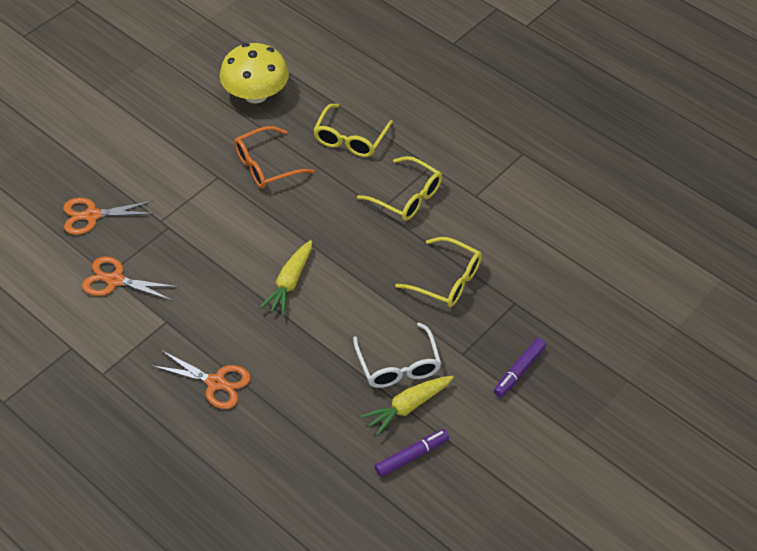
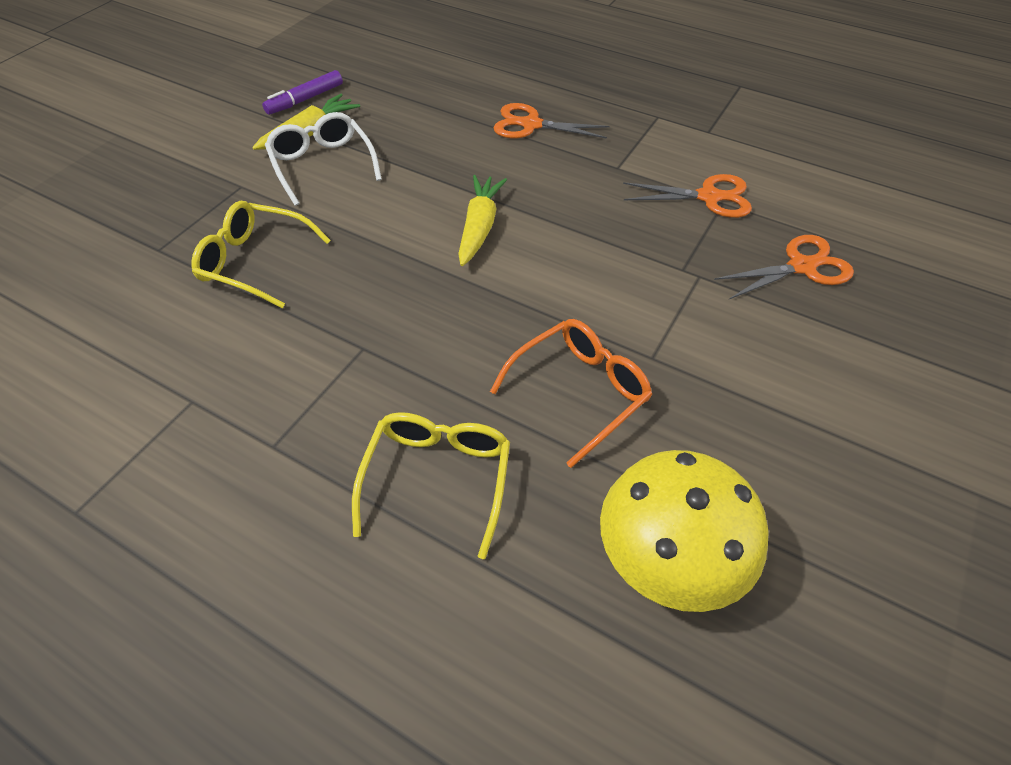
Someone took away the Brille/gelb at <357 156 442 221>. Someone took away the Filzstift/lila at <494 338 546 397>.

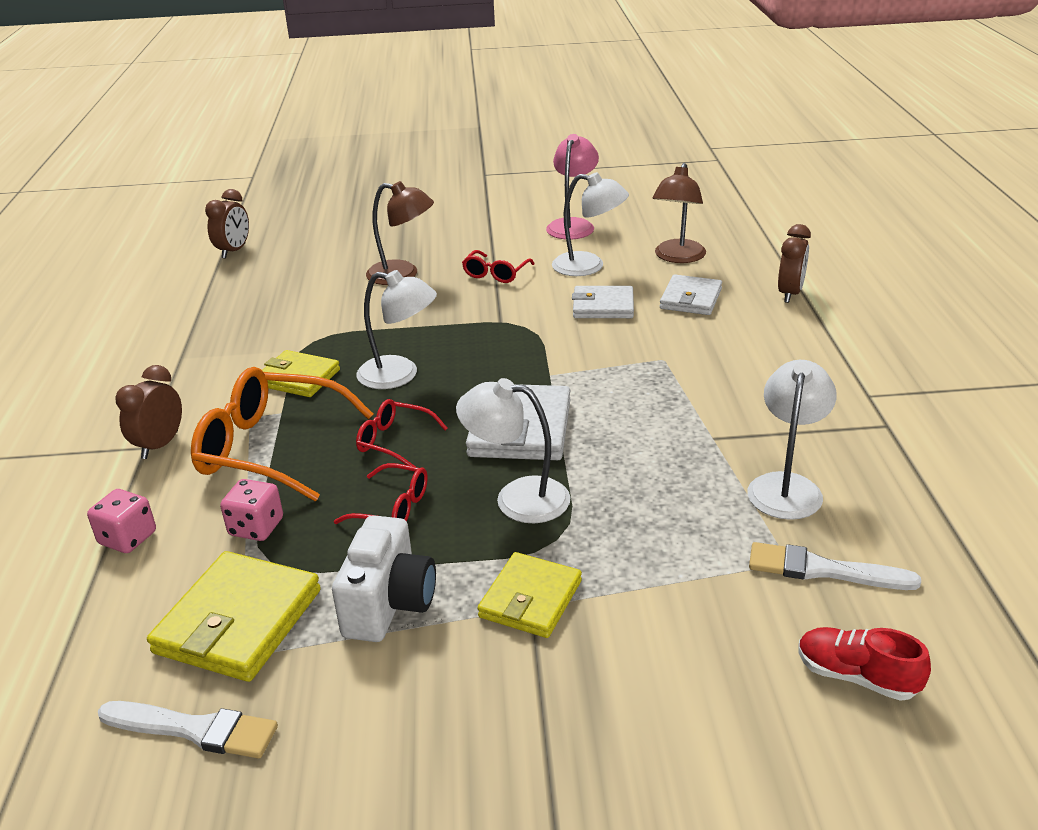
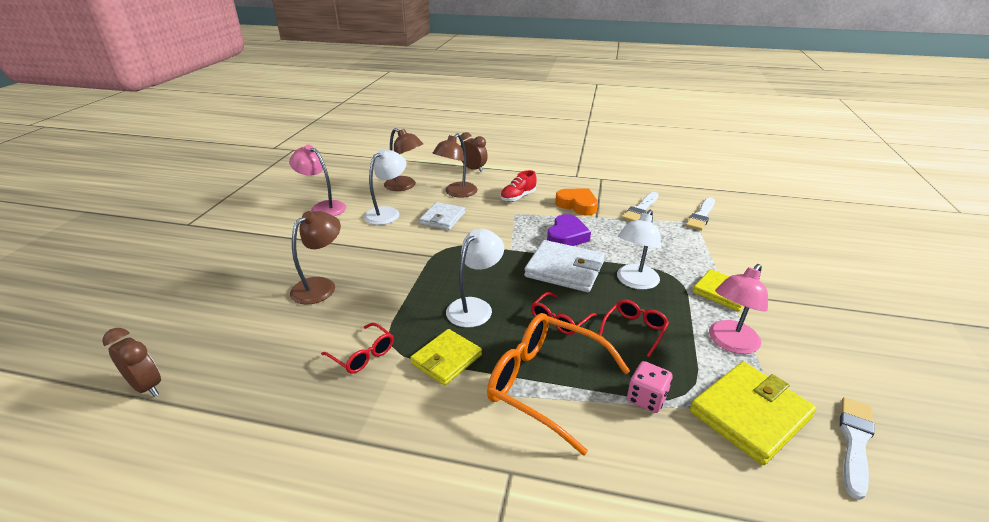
Someone took away the Spielwürfel/rosa at <87 489 156 553>. Someone took away the Wecker/braun at <116 365 182 459>. Someone put down the Herz/lila at <547 214 591 246>. Someone put down the Herz/orange at <555 188 598 216>. Someone carried the Brille/rot from <462 250 535 283> to <321 323 394 373>. Someone carried the Schuh/rot from <799 627 931 701> to <501 170 537 202>. Someone swapped the Kamera/weiß at <332 515 436 642> for the Lampe/rosa at <709 264 768 354>. Someone swapped the Geldbörse/weiß at <660 275 722 315> for the Lampe/braun at <433 134 477 198>. Someone swapped the Lampe/weiß at <747 360 837 520> for the Pinsel/weiß at <622 192 659 222>. Someone rotated the Geldbörse/gelb at <147 551 321 682> by 75 degrees counterclockwise. Someone rotated the Brille/orange at <191 367 373 501> by 90 degrees clockwise.

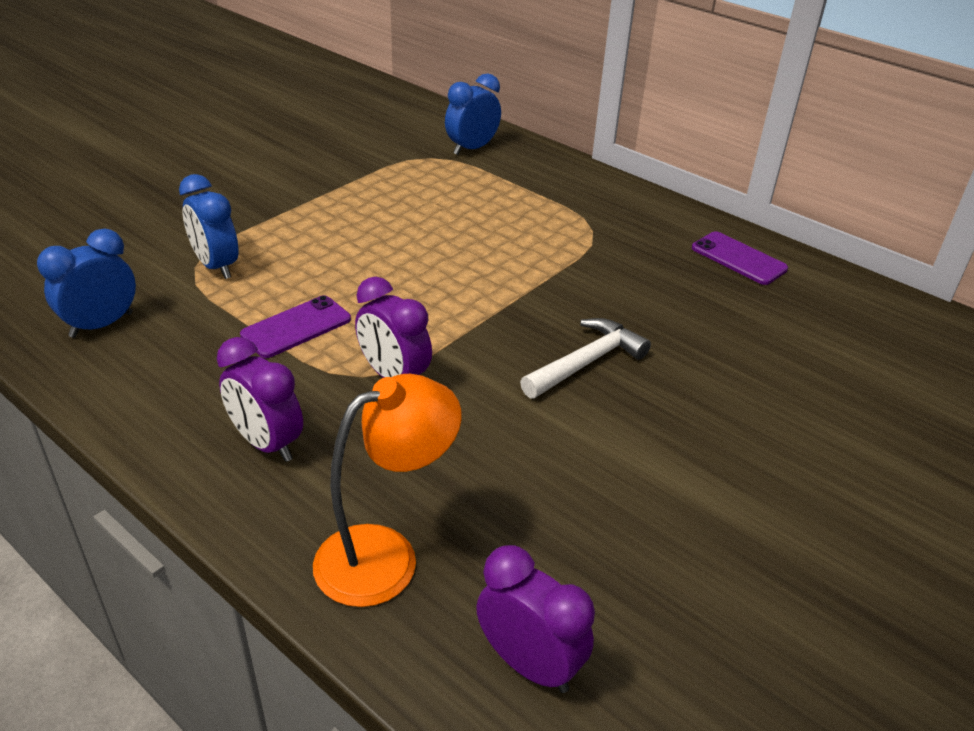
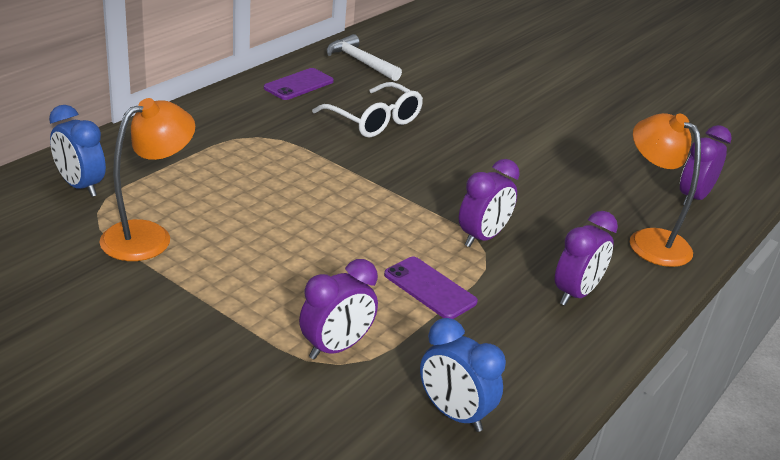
Someone put down the Lampe/orange at <99 98 195 261>. Someone put down the Brille/weiß at <312 82 423 138>. Someone carried the Hammer/weiß from <520 318 651 399> to <326 34 402 81>. Someone repainted the Wecker/blau at <179 174 238 279>, which became the Wecker/lila at <299 259 378 360>.

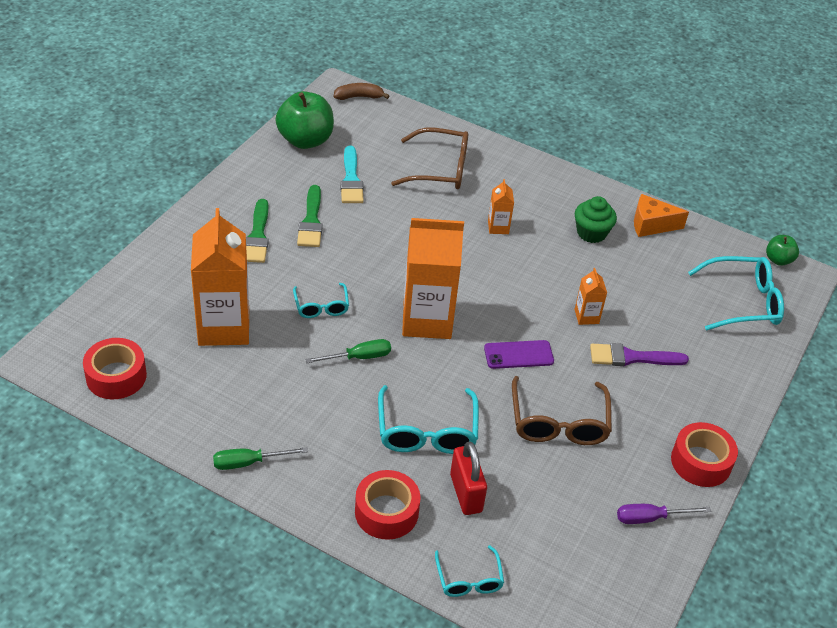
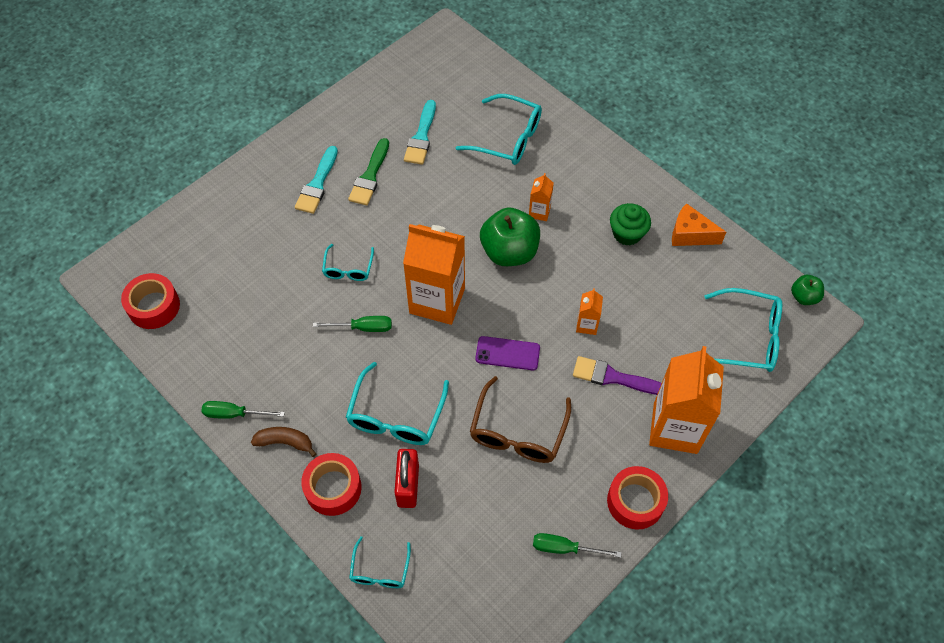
Someone carried the Getränkekarton/orange from <191 208 249 346> to <649 346 724 454>. Someone carried the Apfel/grün from <275 91 334 149> to <480 207 540 266>. Someone carried the Banane/braun from <334 83 390 100> to <251 427 317 457>. Someone repainted the Pinsel/grün at <246 199 269 263>, which became the Pinsel/türkis at <295 146 338 214>. Someone repainted the Brille/braun at <391 128 468 189>, which became the Brille/türkis at <456 94 542 165>. Someone repainted the Schraubenzieher/lila at <617 504 711 524>, which became the Schraubenzieher/grün at <533 533 622 558>.

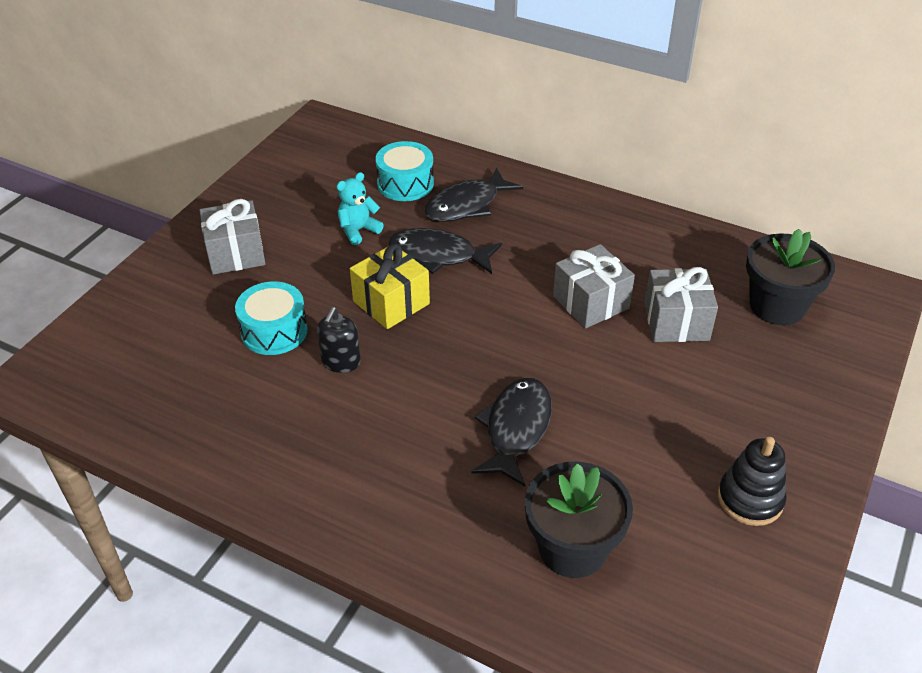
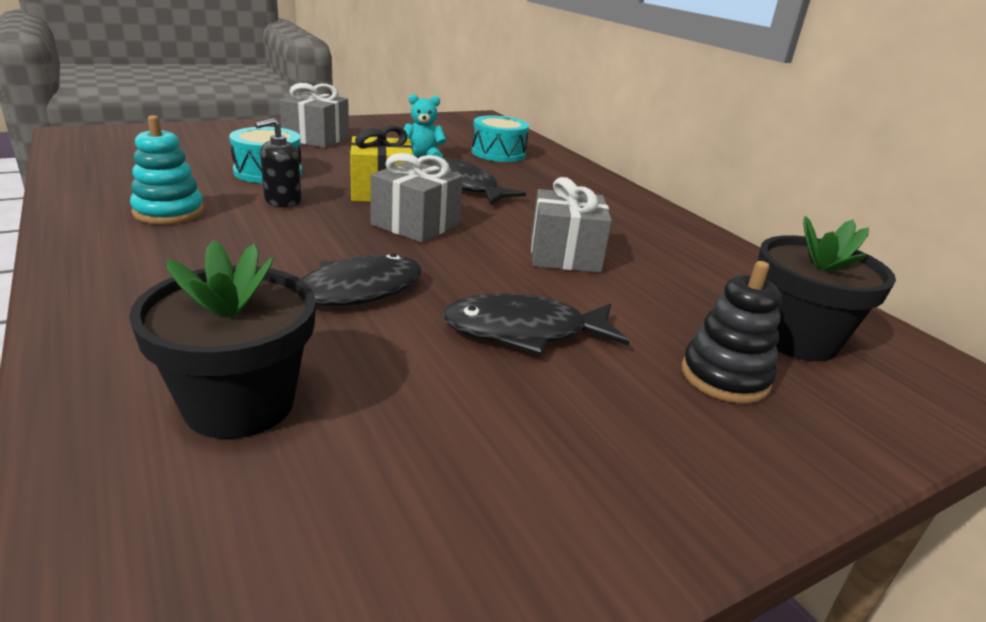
Someone put down the Stapelspielzeug/türkis at <130 115 204 224>. Someone carried the Fisch/schwarz from <424 168 523 222> to <442 293 629 356>. Someone carried the Geschenk/grau from <644 267 718 342> to <370 153 463 243>. Someone carried the Stapelspielzeug/schwarz from <718 437 787 526> to <682 261 782 404>.

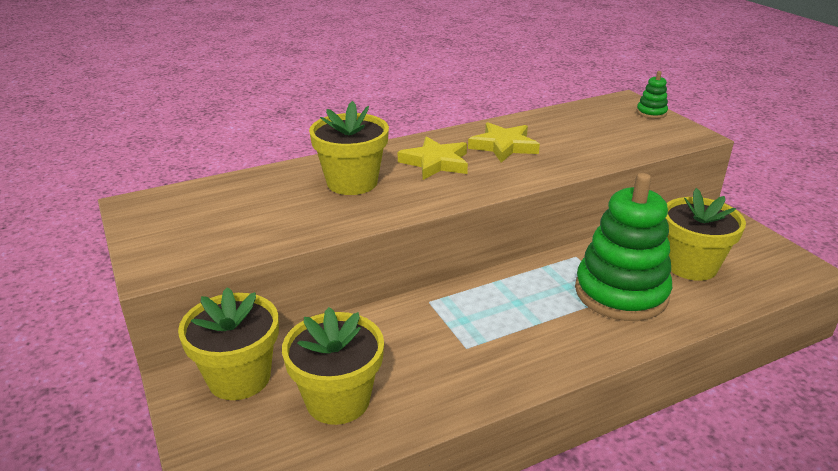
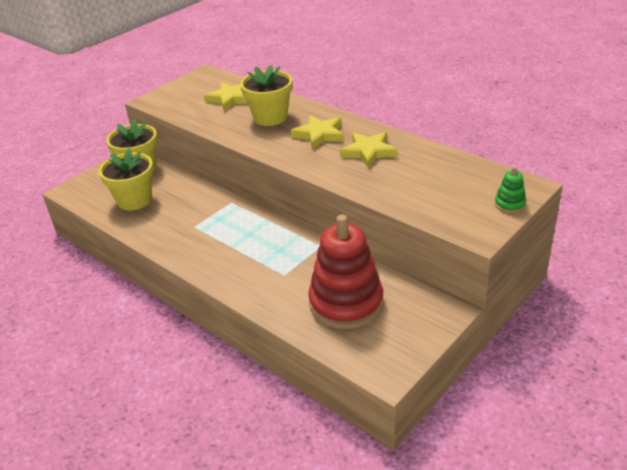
Someone took away the Stapelspielzeug/grün at <575 173 672 321>. Someone put down the Stern/gelb at <204 82 248 111>. Someone swapped the Blumentopf/gelb at <665 188 746 281> for the Stapelspielzeug/rot at <308 214 384 329>.

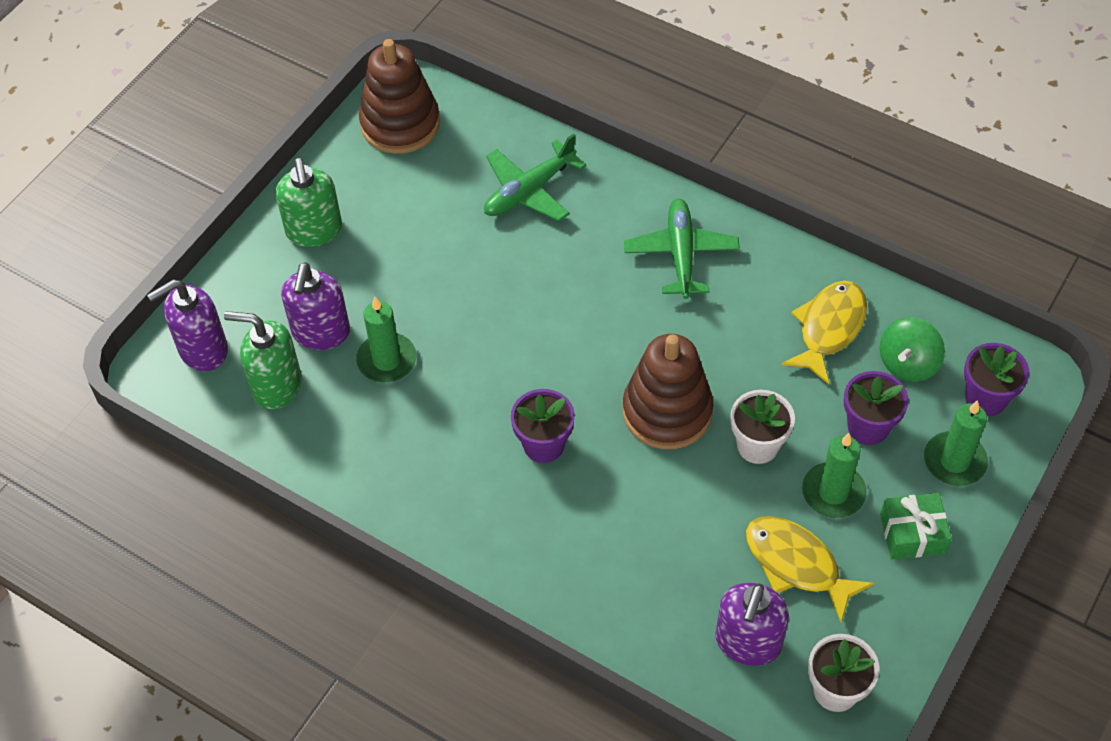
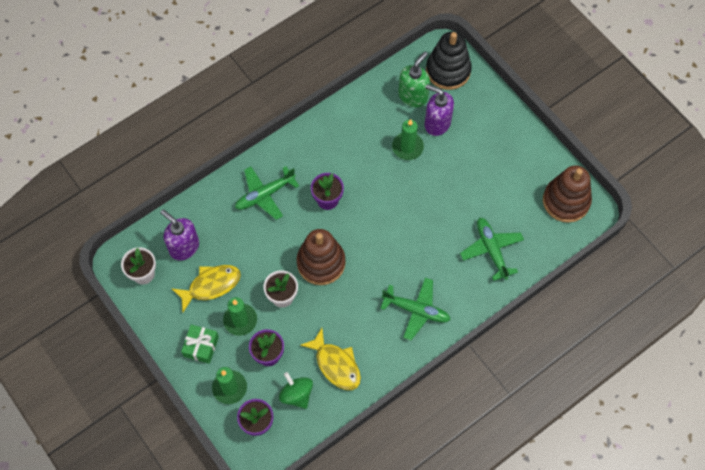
Someone took away the Seifenspender/grün at <276 158 342 247>. Someone put down the Flugzeug/grün at <235 166 299 220>. Someone swapped the Seifenspender/lila at <147 279 228 371> for the Stapelspielzeug/schwarz at <426 32 472 90>.

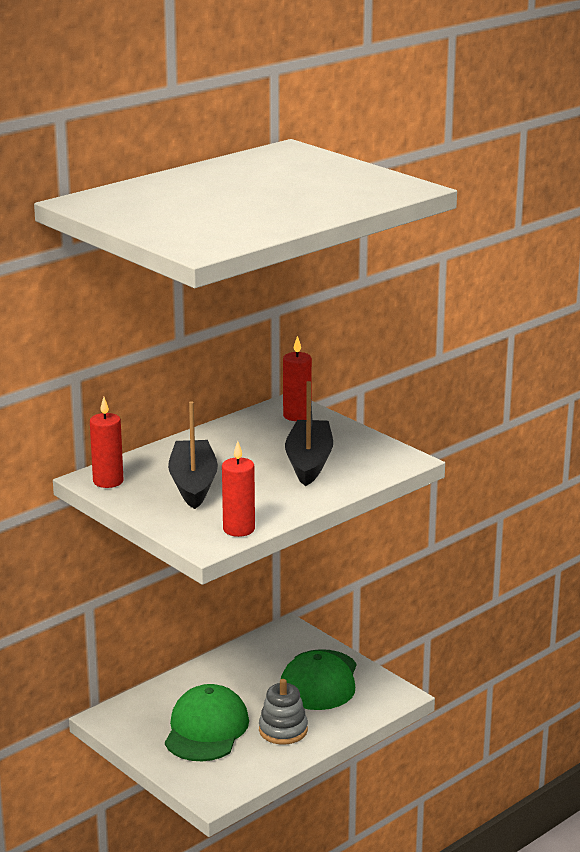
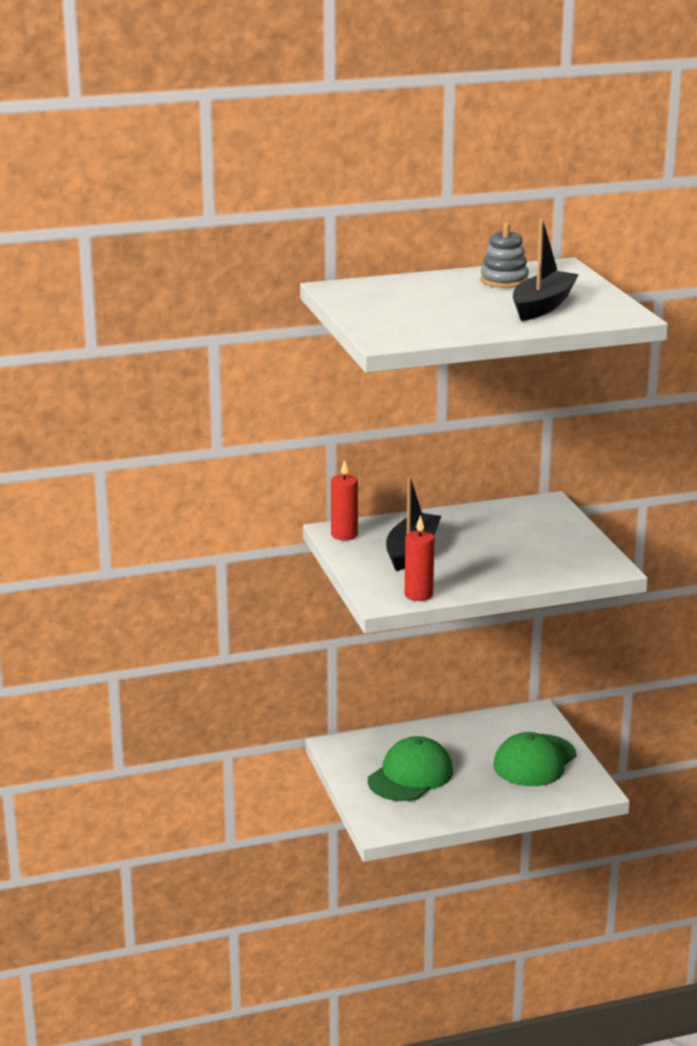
Someone took away the Kerze/rot at <283 336 312 421>. Someone carried the Stapelspielzeug/grau from <259 679 308 745> to <480 223 529 288>. Someone carried the Boot/schwarz from <285 381 333 486> to <513 219 579 321>.

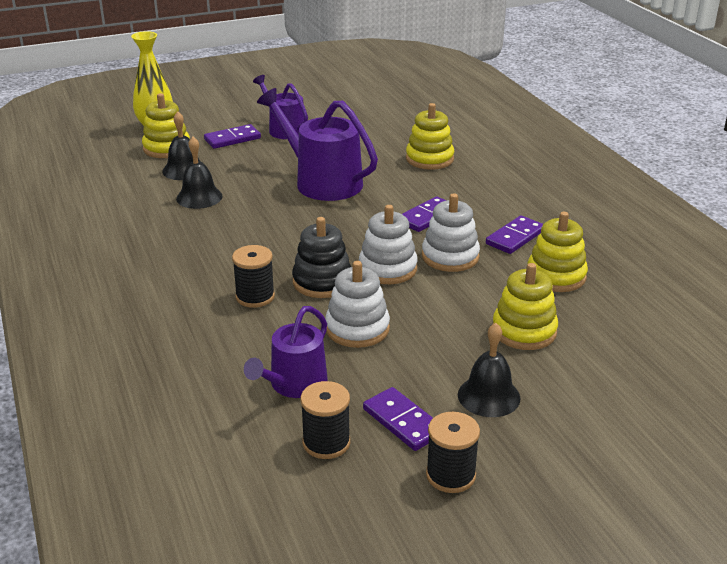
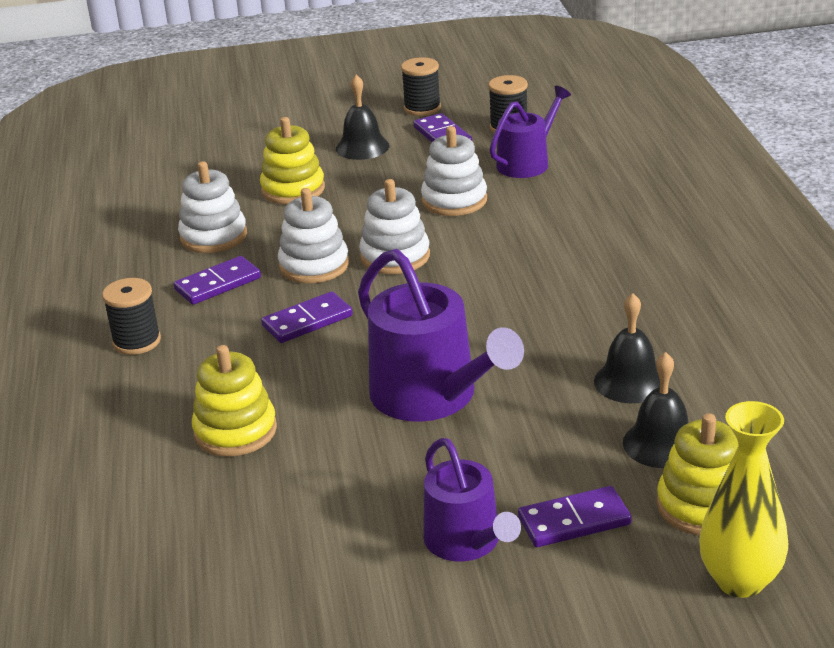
Someone took away the Stapelspielzeug/schwarz at <292 217 351 298>. Someone carried the Garnrolle/schwarz from <232 245 275 308> to <102 278 161 355>. Someone repainted the Stapelspielzeug/gelb at <528 212 588 292>, which became the Stapelspielzeug/weiß at <178 161 247 253>.

